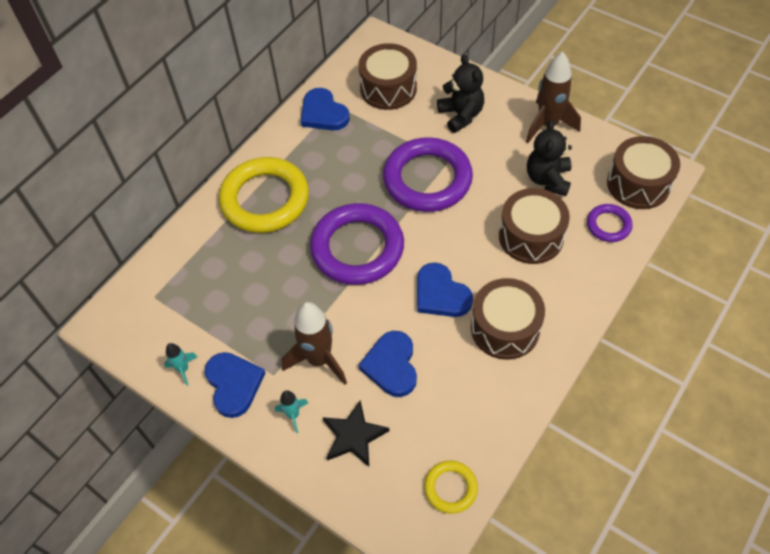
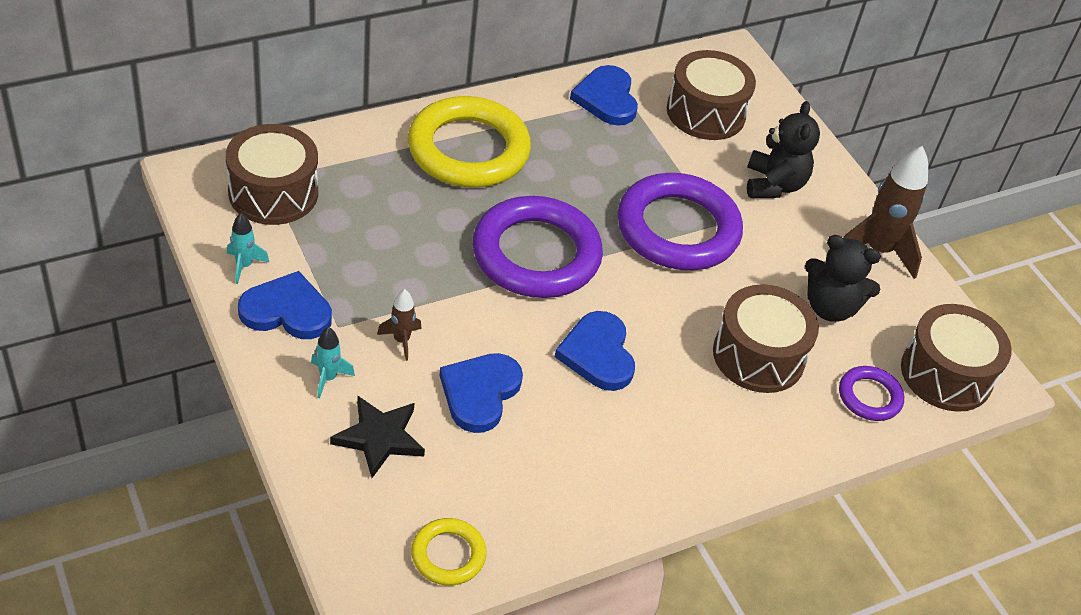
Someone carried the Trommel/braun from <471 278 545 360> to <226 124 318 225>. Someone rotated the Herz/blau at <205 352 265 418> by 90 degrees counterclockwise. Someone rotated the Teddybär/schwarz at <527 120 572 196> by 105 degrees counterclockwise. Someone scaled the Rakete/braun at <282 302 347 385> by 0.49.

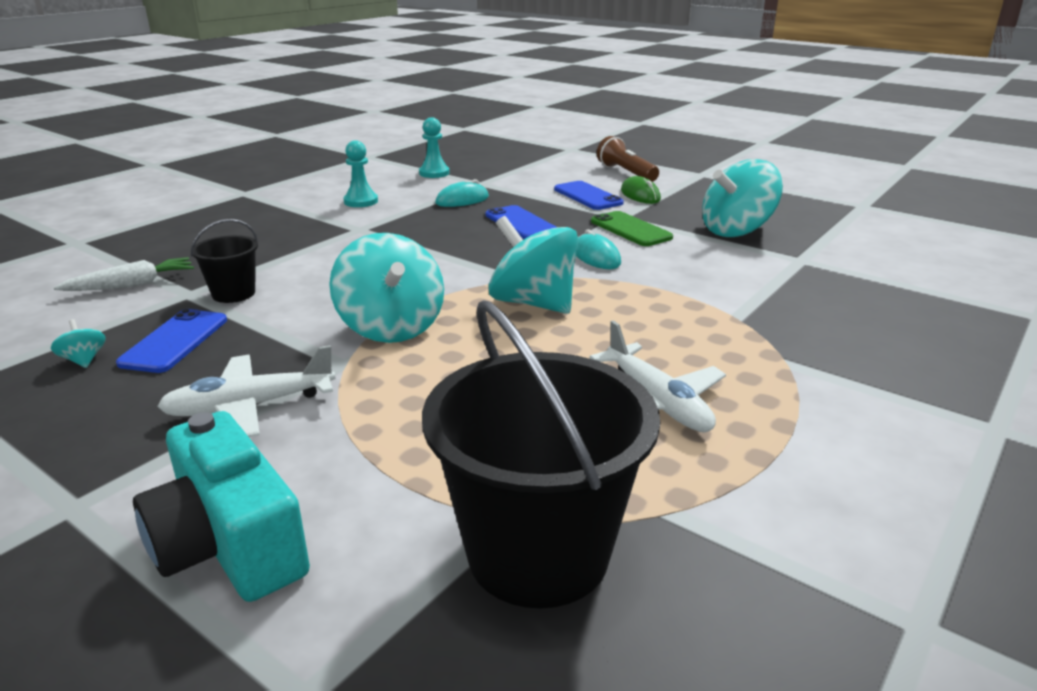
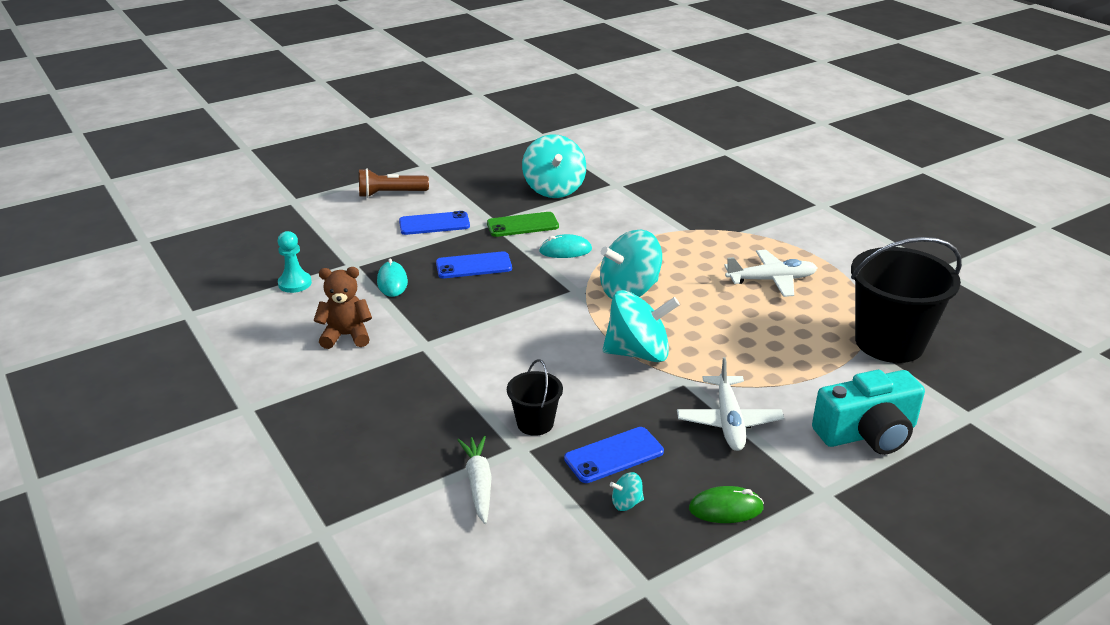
Someone carried the Computermaus/grün from <621 176 661 204> to <689 486 764 523>. Someone swapped the Bauer/türkis at <343 140 378 207> for the Teddybär/braun at <314 267 372 349>. Someone rotated the Handy/blau at <116 309 227 373> by 60 degrees counterclockwise.

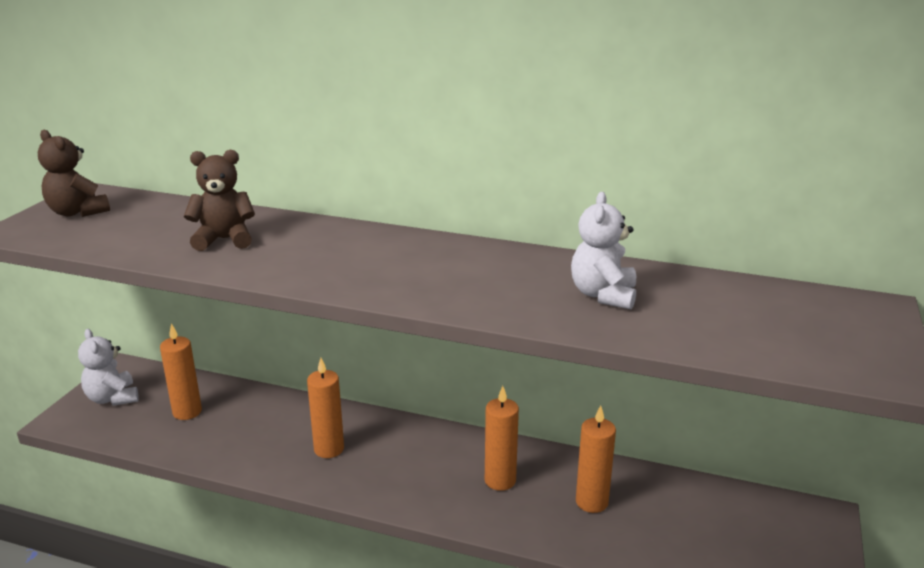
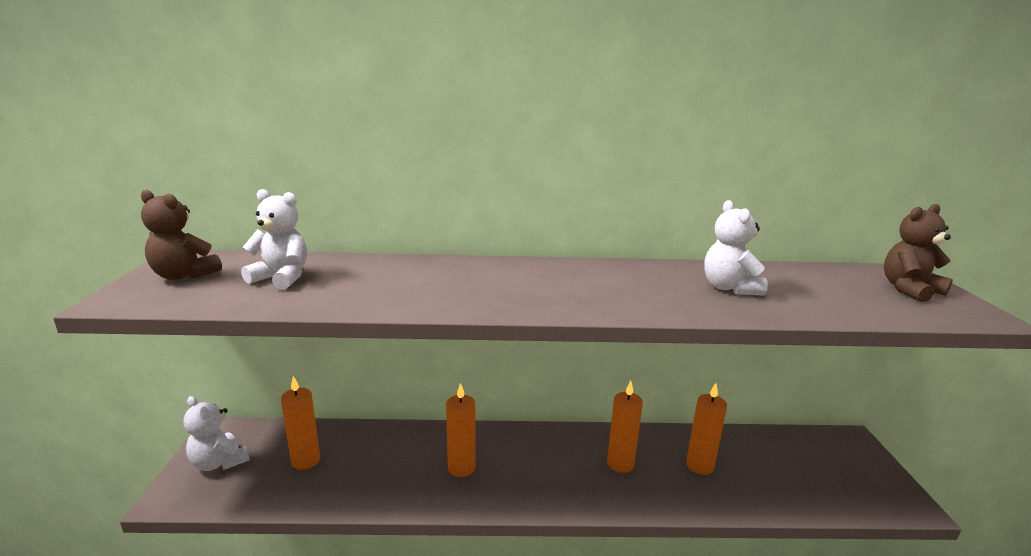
Someone put down the Teddybär/weiß at <241 189 307 289>. Someone carried the Teddybär/braun from <184 150 255 251> to <884 204 953 302>.

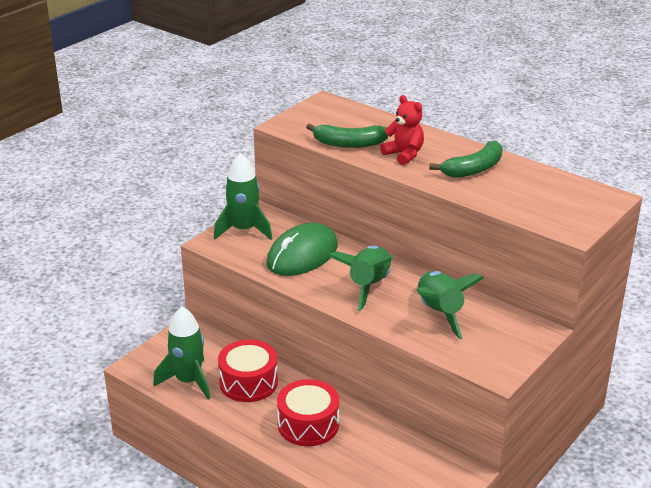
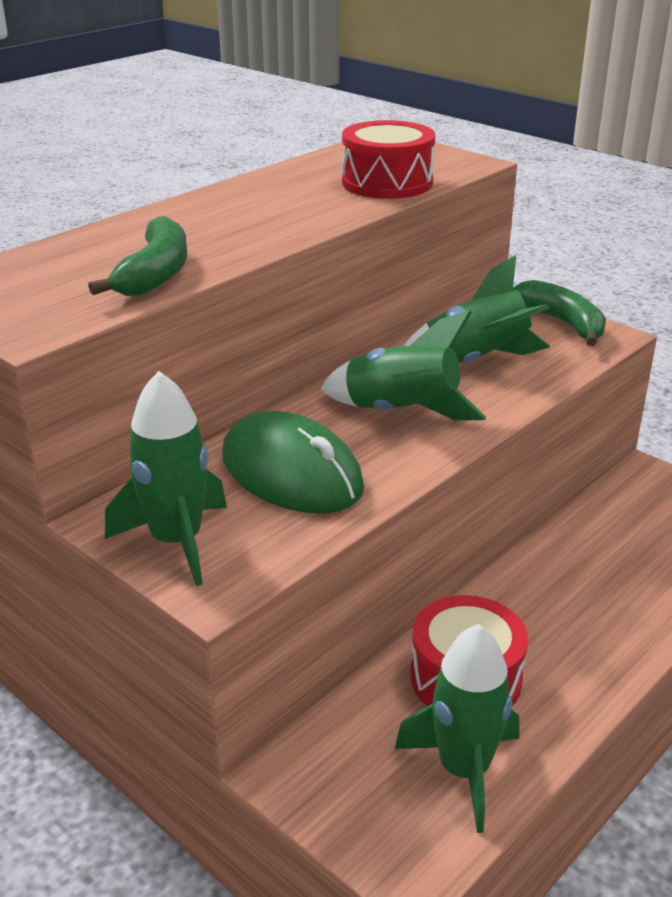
Someone took away the Teddybär/rot at <380 95 424 165>. Someone carried the Trommel/rot from <277 379 339 446> to <342 120 435 199>. Someone carried the Banane/grün from <429 141 503 178> to <513 280 606 346>.

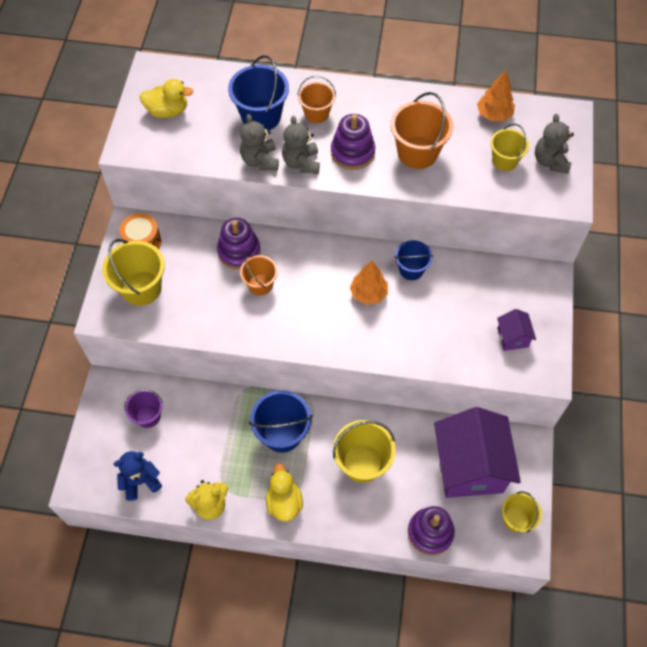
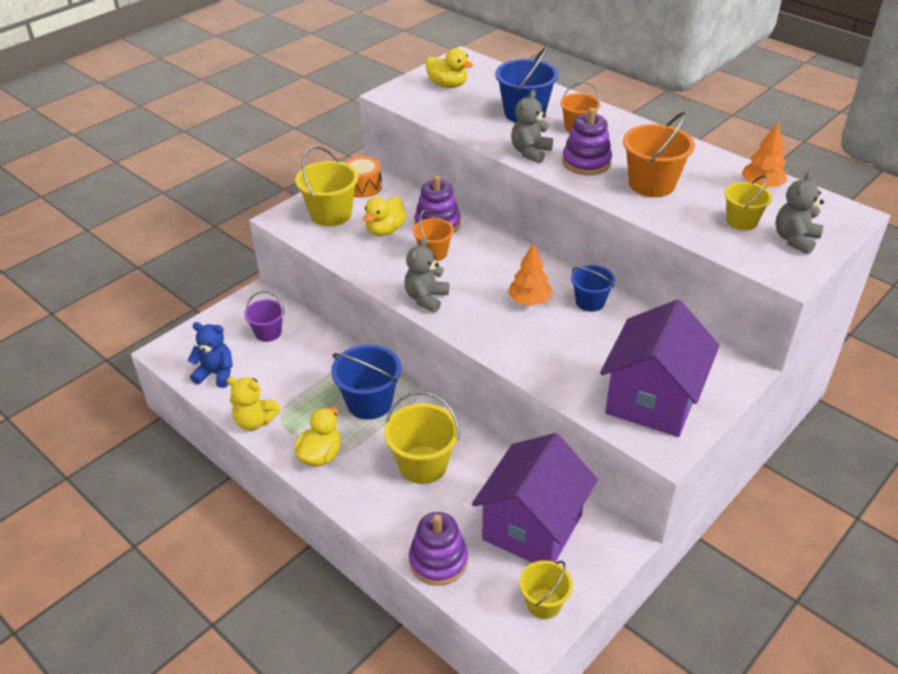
Someone put down the Ente/gelb at <364 196 406 236>. Someone carried the Teddybär/grau from <240 114 278 171> to <404 238 449 313>. Someone scaled the Haus/lila at <497 309 536 351> by 2.31.

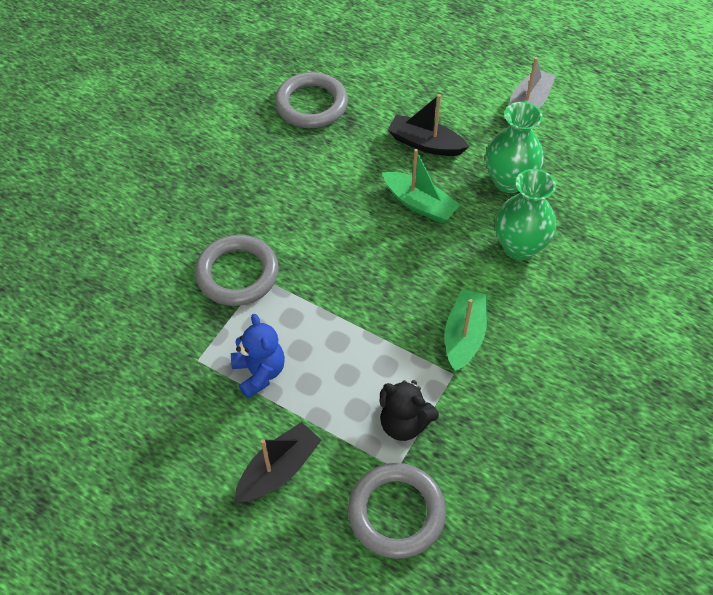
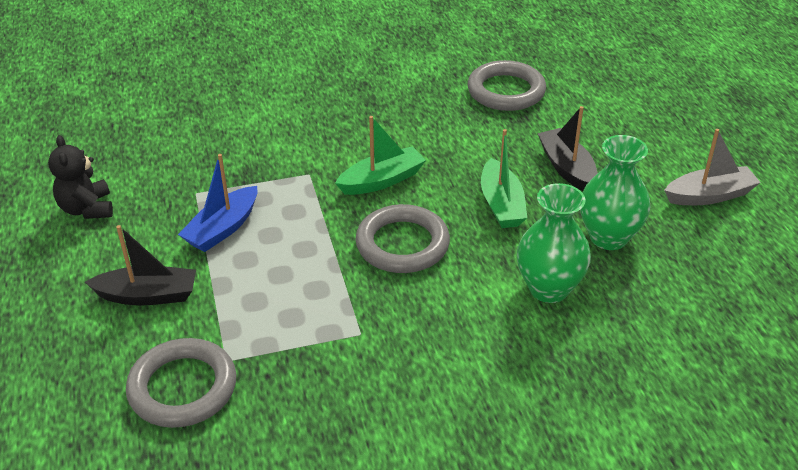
Someone carried the Ring/grau from <195 235 279 306> to <356 204 450 273>. Someone carried the Teddybär/schwarz from <380 380 439 441> to <48 135 113 219>. Someone carried the Boot/grün from <445 289 488 372> to <335 116 426 195>. Someone swapped the Teddybär/blau at <231 314 285 399> for the Boot/blau at <178 154 257 252>.

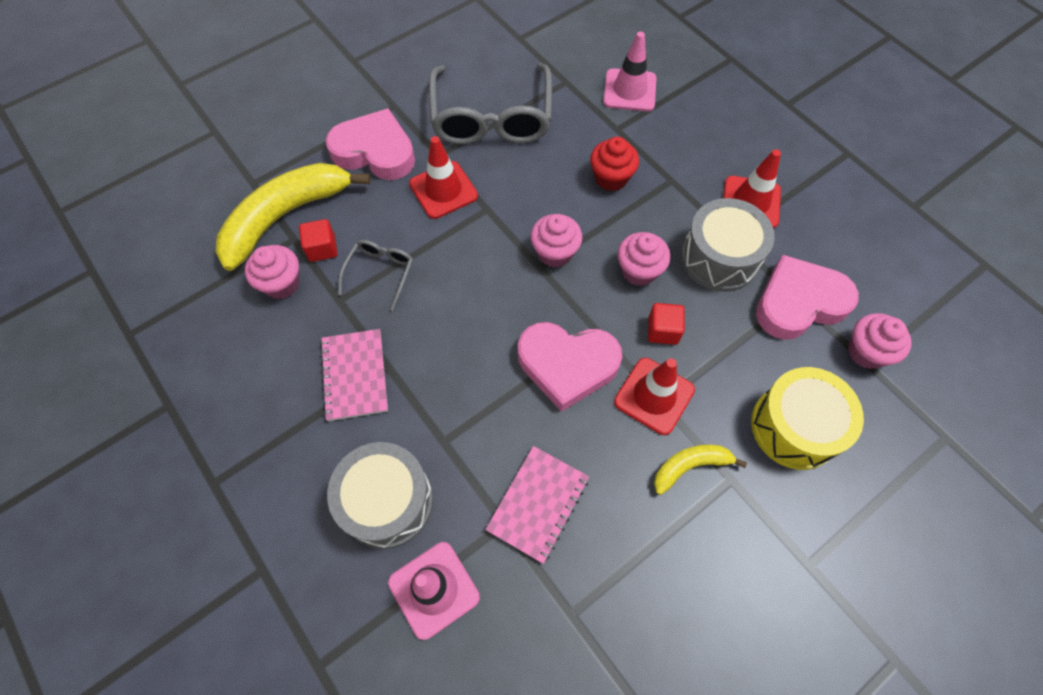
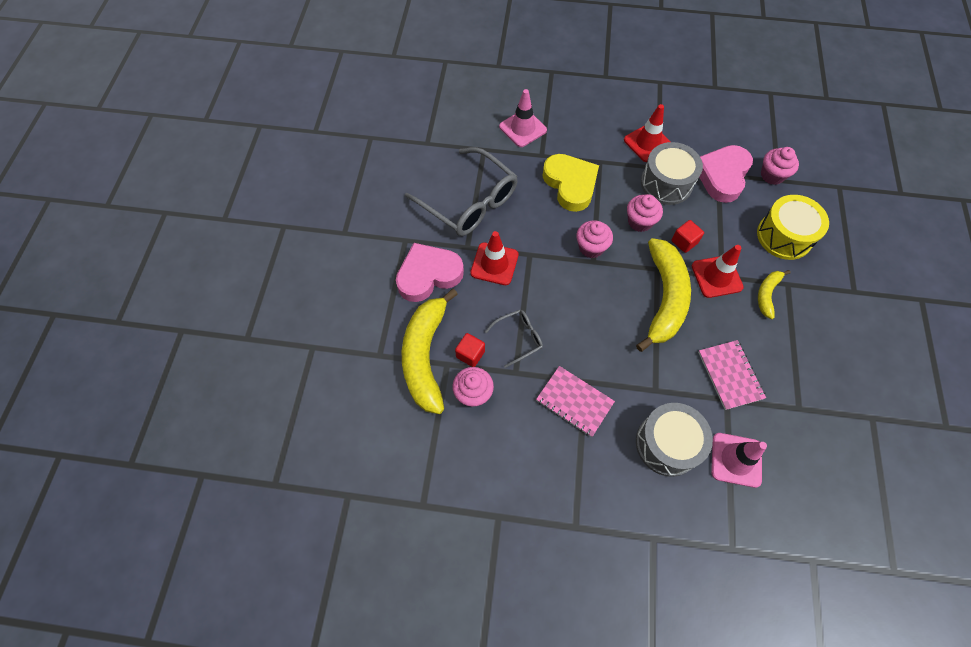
Someone swapped the Herz/rosa at <518 322 622 412> for the Banane/gelb at <636 238 691 352>. Someone swapped the Muffin/rot at <590 137 639 191> for the Herz/gelb at <543 154 599 212>. Someone rotated the Brille/grau at <338 240 413 311> by 90 degrees clockwise.

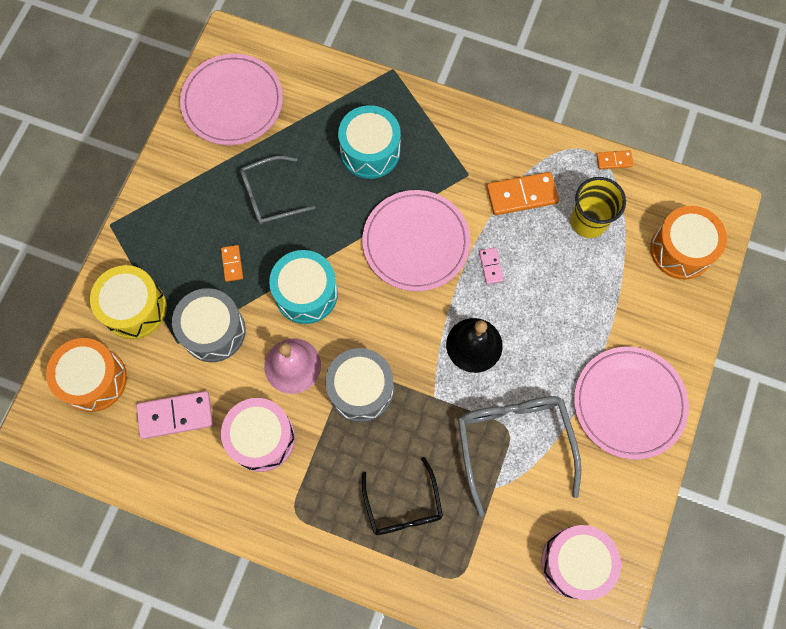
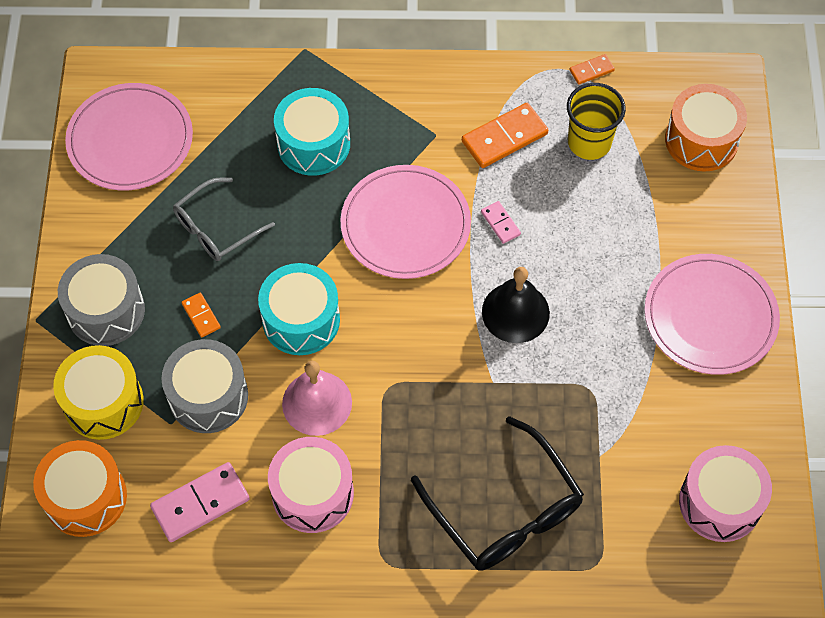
Someone took away the Brille/grau at <458 396 581 517>. Someone carried the Trommel/grau from <325 348 393 422> to <58 254 145 346>. Someone scaled the Brille/schwarz at <362 457 443 535> by 1.55.

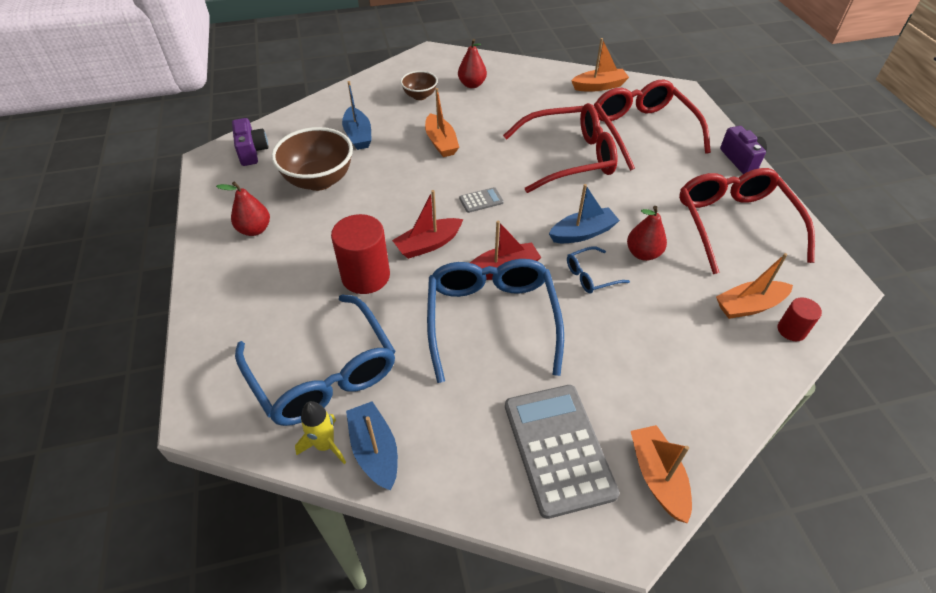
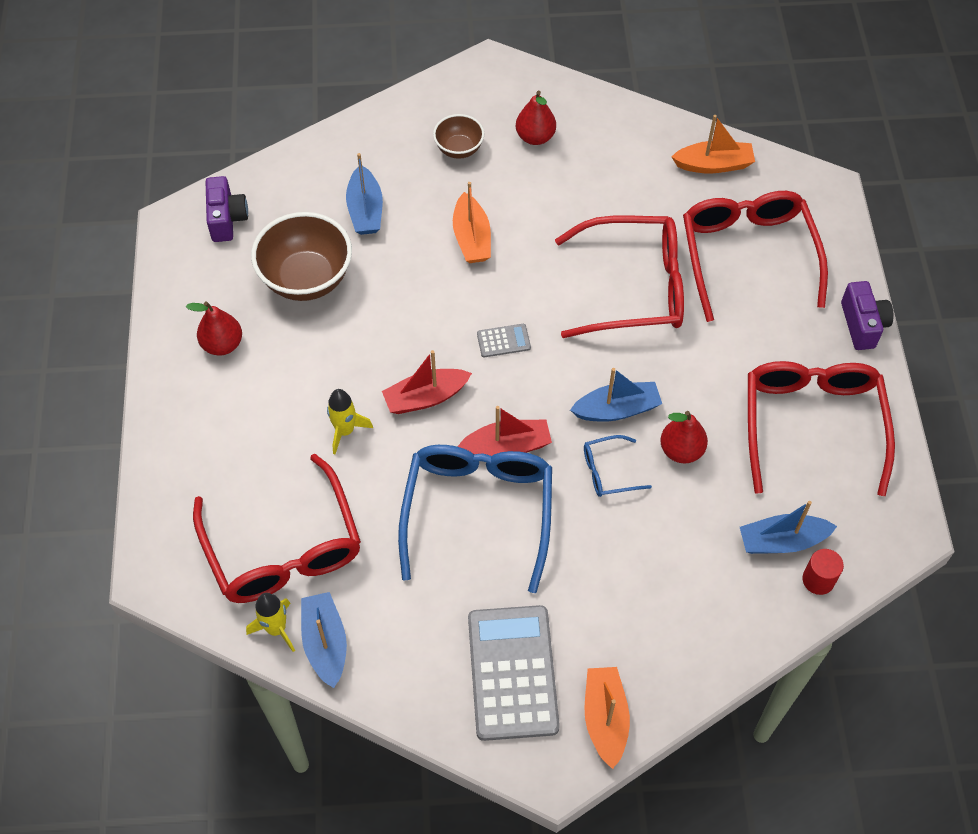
Someone swapped the Vollzylinder/rot at <331 214 390 294> for the Rakete/gelb at <327 389 373 454>. Someone repainted the Brille/blau at <235 294 395 426>, which became the Brille/rot at <193 454 361 603>. Someone repainted the Boot/orange at <716 253 793 319>, which became the Boot/blau at <740 501 837 554>.

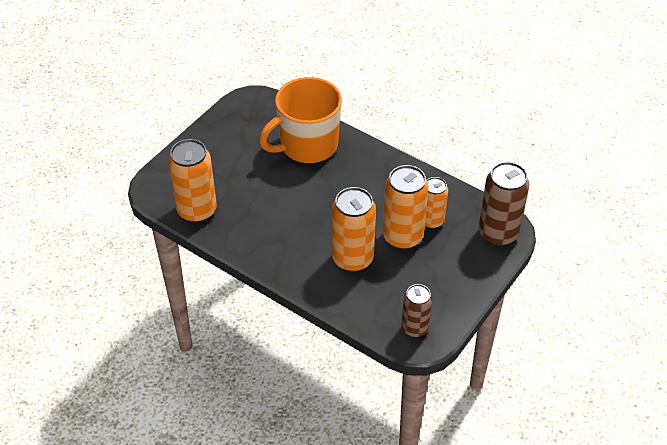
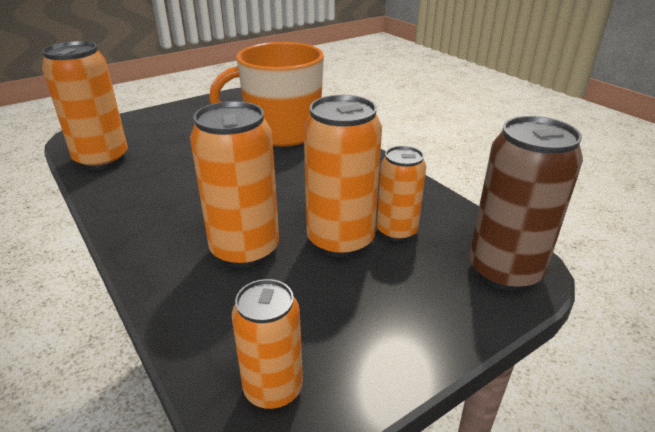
Someone repainted the Dose/braun at <401 284 432 337>, which became the Dose/orange at <232 279 303 410>.

